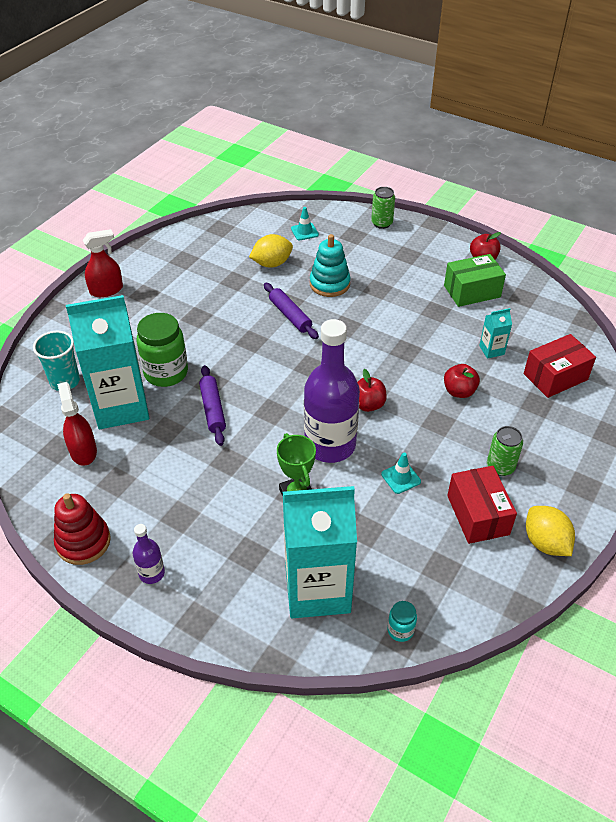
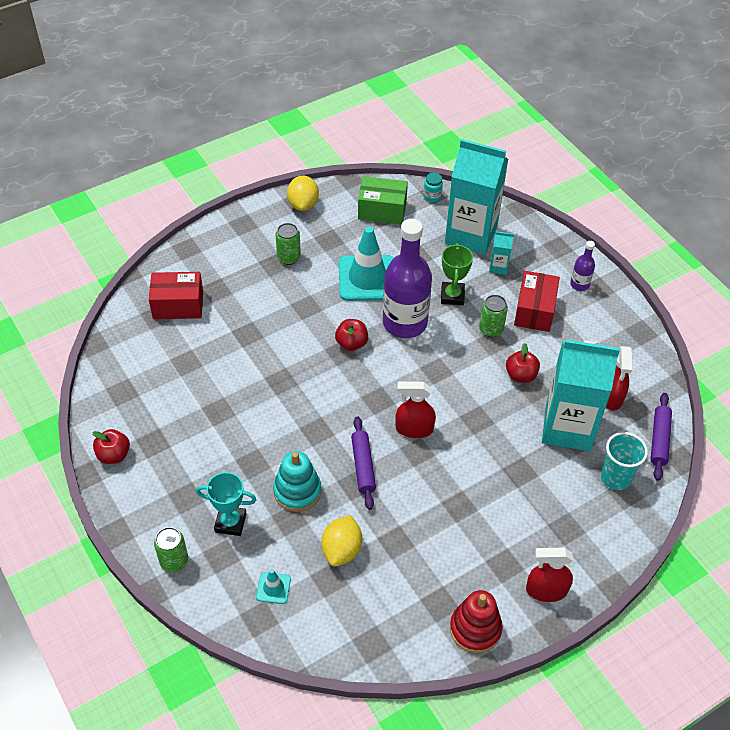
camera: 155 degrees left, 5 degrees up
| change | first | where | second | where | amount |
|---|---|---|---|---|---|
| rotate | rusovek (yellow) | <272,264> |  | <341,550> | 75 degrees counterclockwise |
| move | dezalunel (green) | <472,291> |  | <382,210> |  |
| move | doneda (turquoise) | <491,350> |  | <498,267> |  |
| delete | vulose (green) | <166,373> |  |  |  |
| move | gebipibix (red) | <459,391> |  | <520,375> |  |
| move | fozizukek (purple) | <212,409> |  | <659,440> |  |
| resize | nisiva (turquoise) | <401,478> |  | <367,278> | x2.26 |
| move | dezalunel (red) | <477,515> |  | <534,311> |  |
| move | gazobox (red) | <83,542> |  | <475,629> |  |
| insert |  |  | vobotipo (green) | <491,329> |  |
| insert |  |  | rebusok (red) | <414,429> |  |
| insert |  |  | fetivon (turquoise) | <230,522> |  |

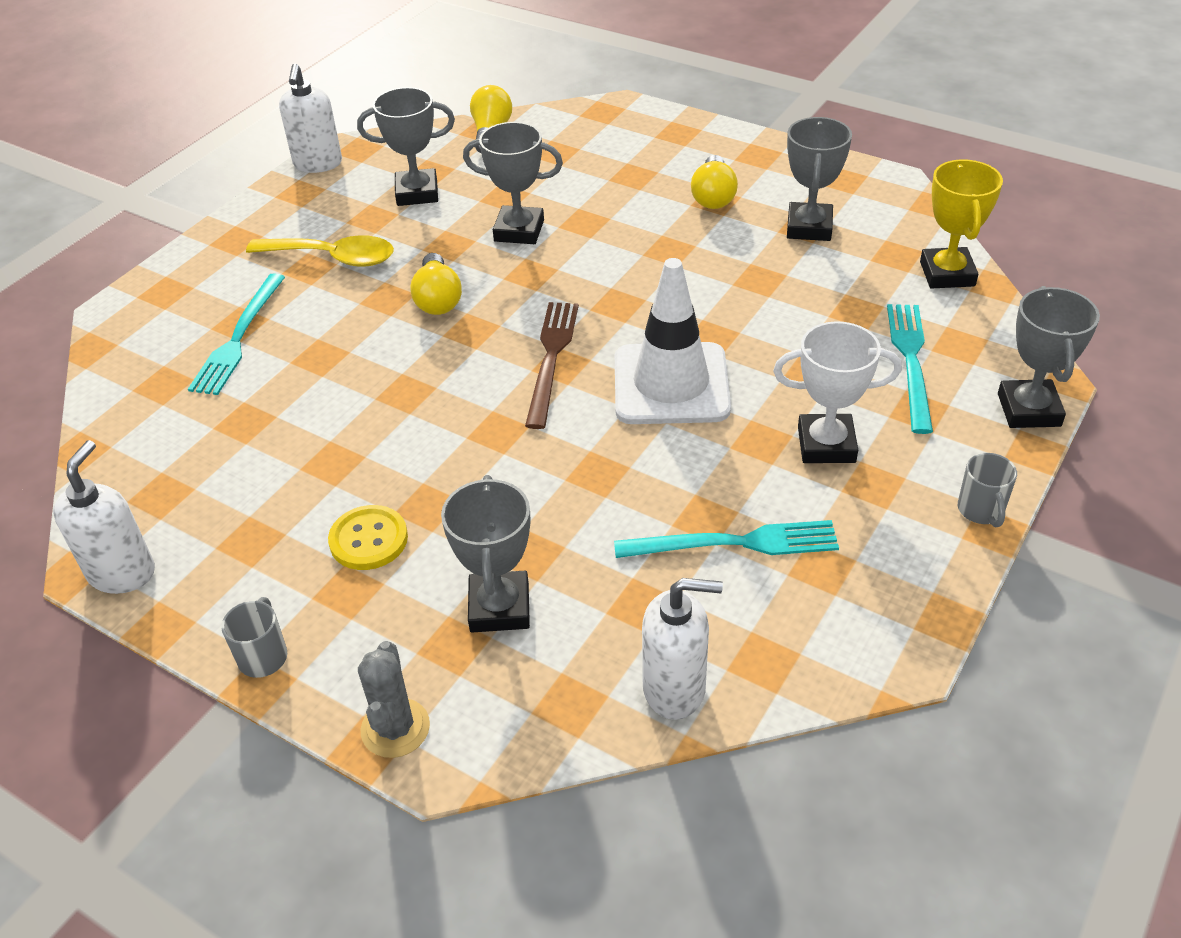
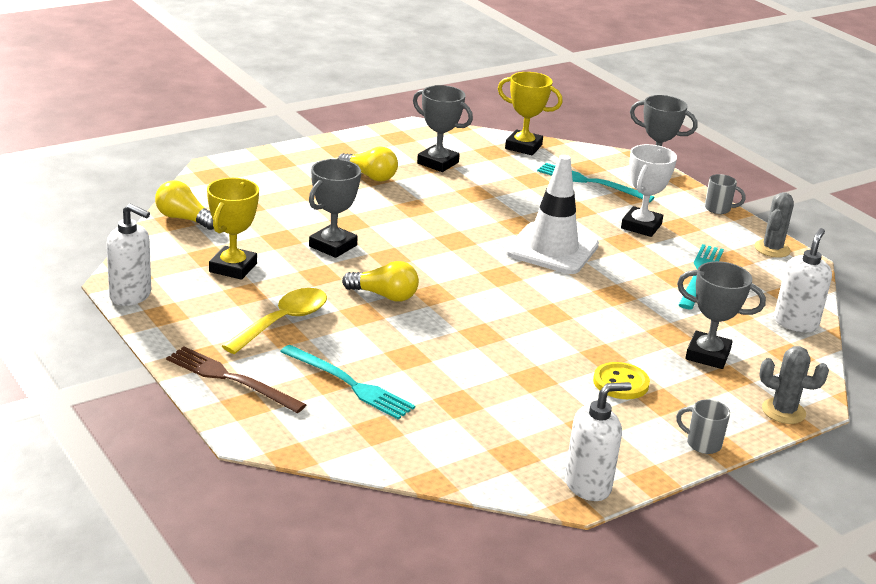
camera: 70 degrees left, 15 degrees down
| change | first | where | second | where | amount |
|---|---|---|---|---|---|
| recolor | fetivon (grey) | <417,193> | fetivon (yellow) | <233,268> |  |
| move | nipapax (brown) | <551,358> |  | <231,379> |  |
| rotate | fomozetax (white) | <122,573> |  | <588,485> | 120 degrees clockwise |
| insert |  |  | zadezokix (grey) | <772,249> |  |

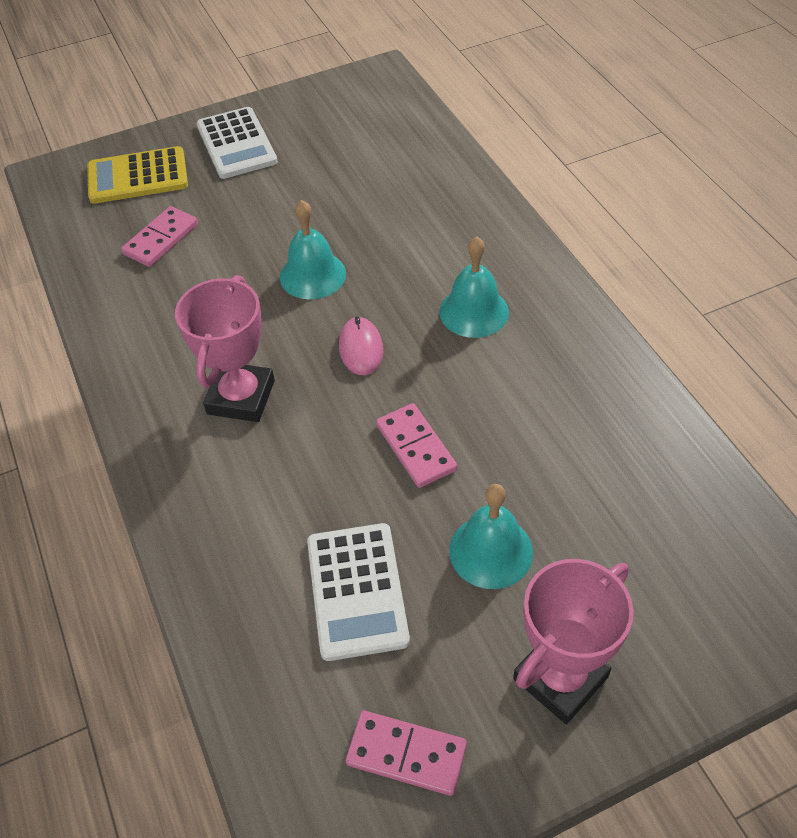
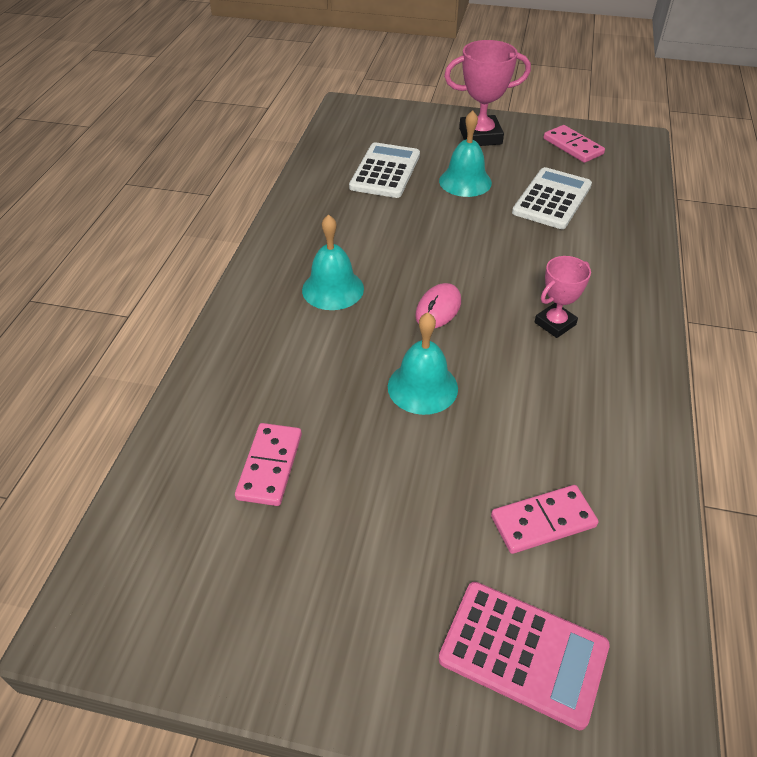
camera: 145 degrees left, 5 degrees down
| change | first | where | second | where | amount |
|---|---|---|---|---|---|
| move | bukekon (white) | <236,144> |  | <385,171> |  |
| recolor | bukekon (yellow) | <137,176> | bukekon (pink) | <523,653> |  |
| resize | fetivon (pink) | <241,397> |  | <555,324> | x0.61 |
| move | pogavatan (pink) | <416,447> |  | <269,466> |  |

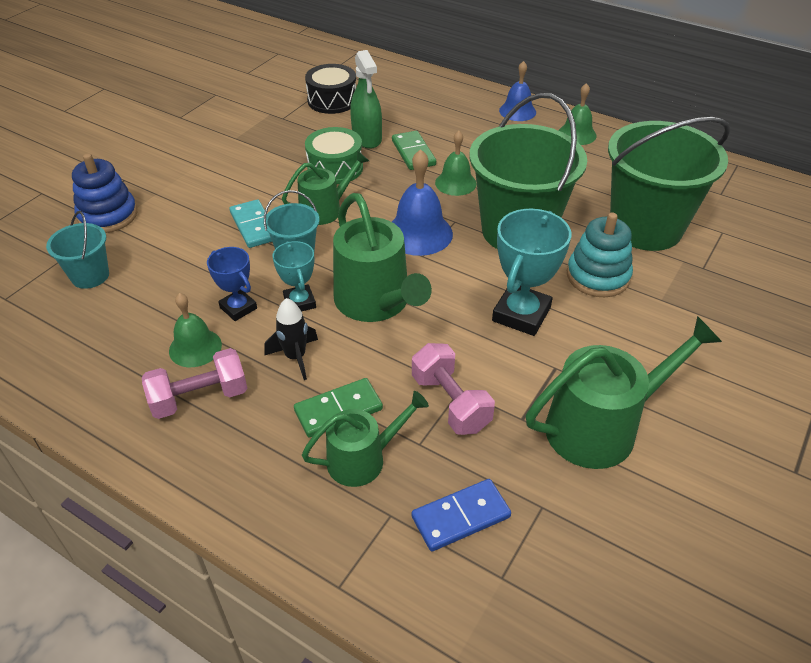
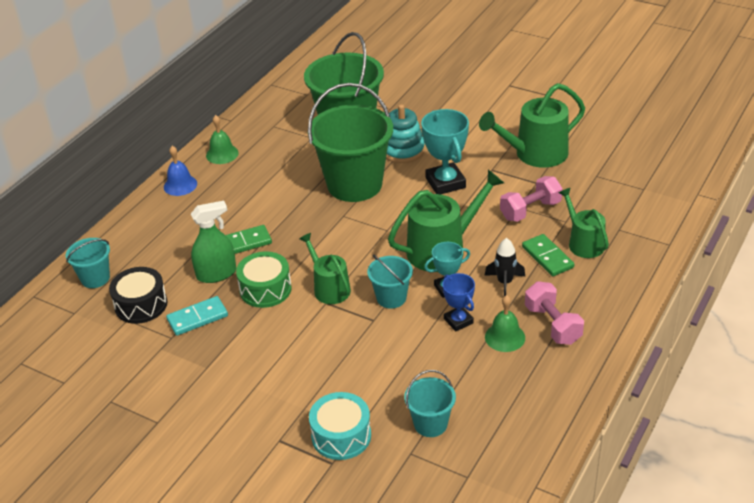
camera: 90 degrees left, 5 degrees down
| change | first | where | second | where | amount |
|---|---|---|---|---|---|
| delete | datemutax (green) | <455,183> |  |  |  |
| delete | datemutax (blue) | <419,233> |  |  |  |
| replace | gazobox (blue) | <108,215> | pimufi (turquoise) | <341,436> |  |
| move | pogavatan (turquoise) | <254,226> |  | <197,318> |  |
| rotate | fetivon (turquoise) | <521,314> |  | <445,183> | 45 degrees clockwise |
| rotate | fetivon (blue) | <238,308> |  | <458,321> | 75 degrees counterclockwise |
| rotate | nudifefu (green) | <601,427> |  | <535,154> | 90 degrees counterclockwise |
| delete | pogavatan (blue) | <460,517> |  |  |  |
| insert |  |  | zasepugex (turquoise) | <95,278> |  |

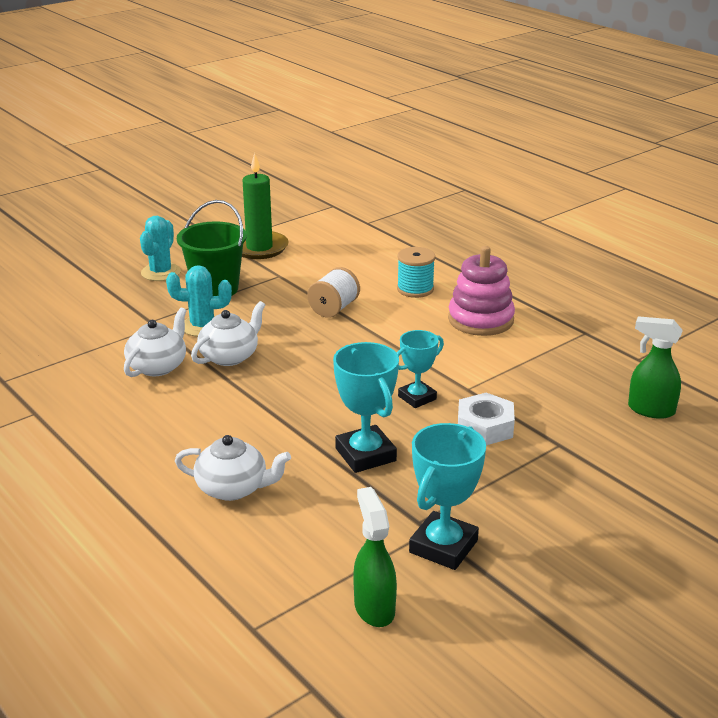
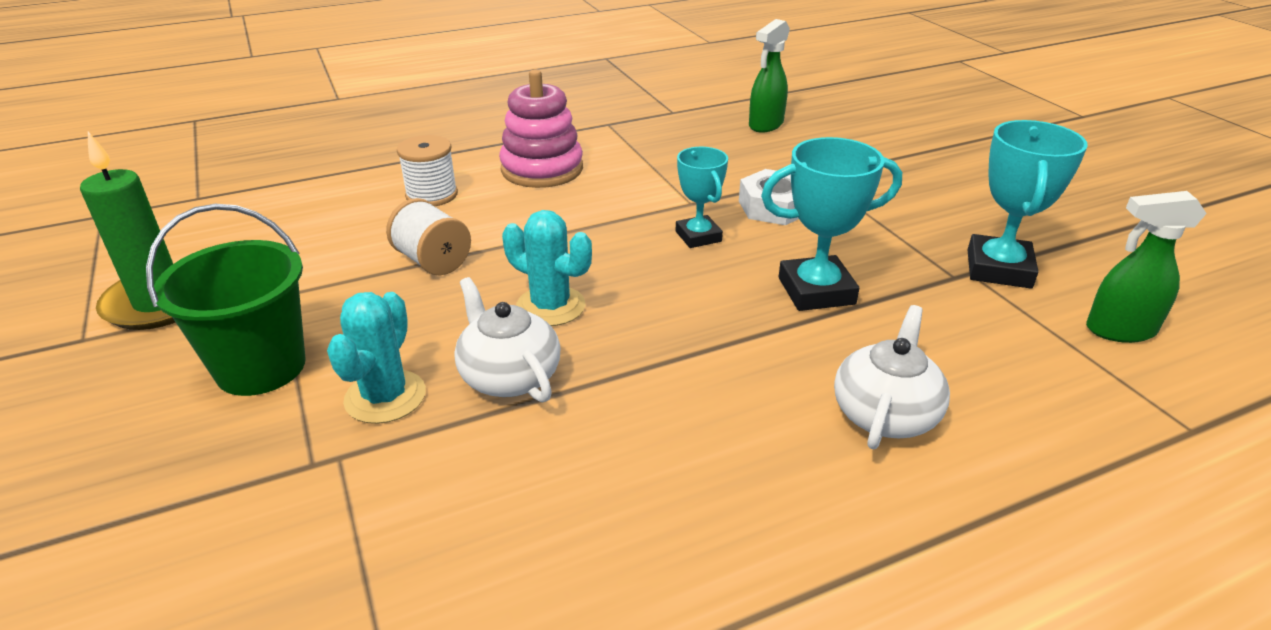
camera: 75 degrees left, 5 degrees up
| change | first | where | second | where | amount |
|---|---|---|---|---|---|
| move | zadezokix (turquoise) | <161,272> |  | <550,306> |  |
| recolor | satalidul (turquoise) | <415,289> | satalidul (white) | <432,195> |  |
| delete | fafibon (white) | <158,366> |  |  |  |
| rotate | fetivon (turquoise) | <443,546> |  | <998,269> | 60 degrees clockwise |

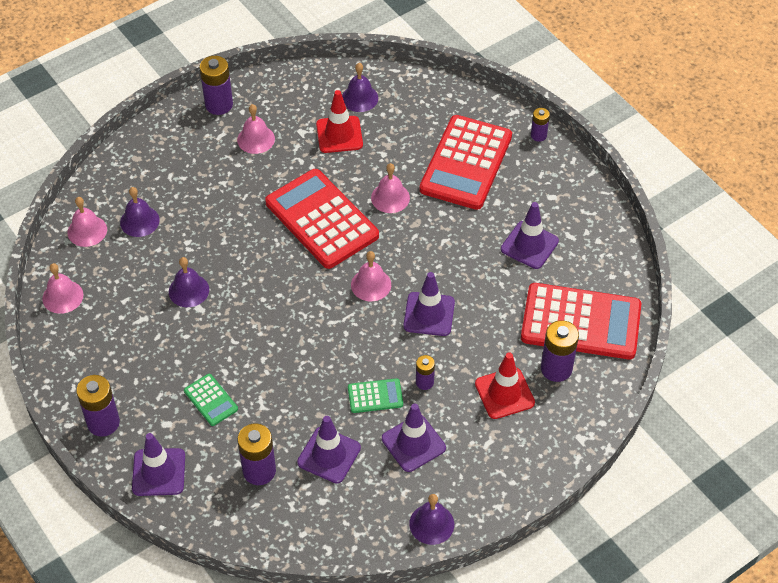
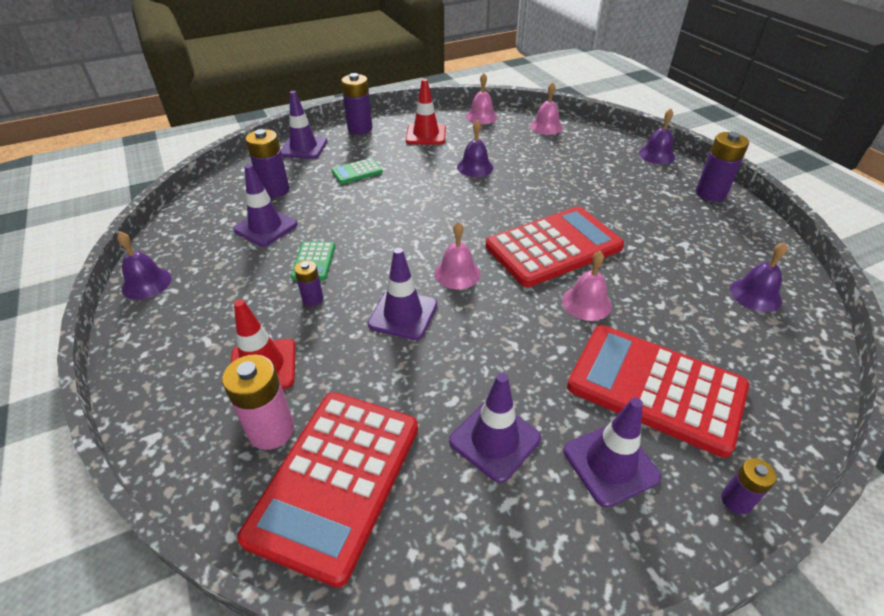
camera: 100 degrees right, 10 degrees down
| change | first | where | second | where | amount |
|---|---|---|---|---|---|
| move | nisiva (red) | <339,135> |  | <426,135> |  |
| delete | datemutax (pink) | <256,139> |  |  |  |
| move | datemutax (purple) | <139,221> |  | <656,155> |  |
| recolor | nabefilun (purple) | <556,369> | nabefilun (pink) | <271,430> |  |
| move | nisiva (purple) | <413,443> |  | <610,464> |  |

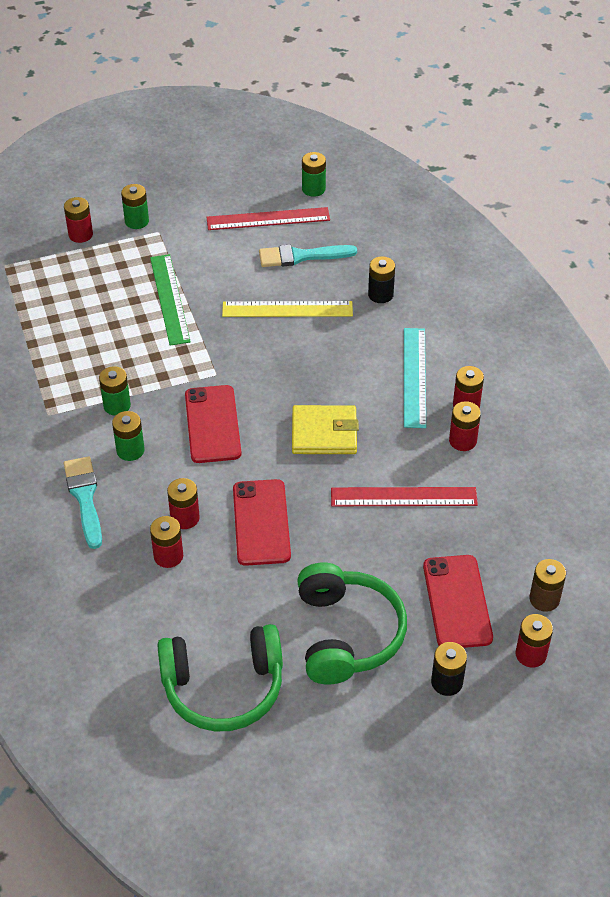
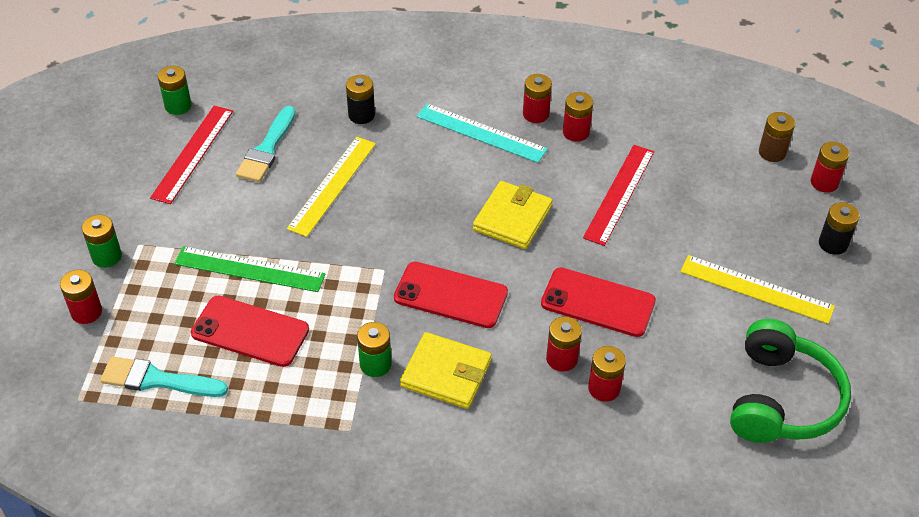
camera: 65 degrees left, 0 degrees up
| change | first | where | second | where | amount |
|---|---|---|---|---|---|
| replace | nabefilun (green) | <130,450> | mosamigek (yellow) | <446,373> |  |
| move | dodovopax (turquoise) | <85,498> |  | <157,380> |  |
| move | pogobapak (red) | <457,602> |  | <250,331> |  |
| replace | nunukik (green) | <347,634> | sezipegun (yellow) | <756,289> |  |

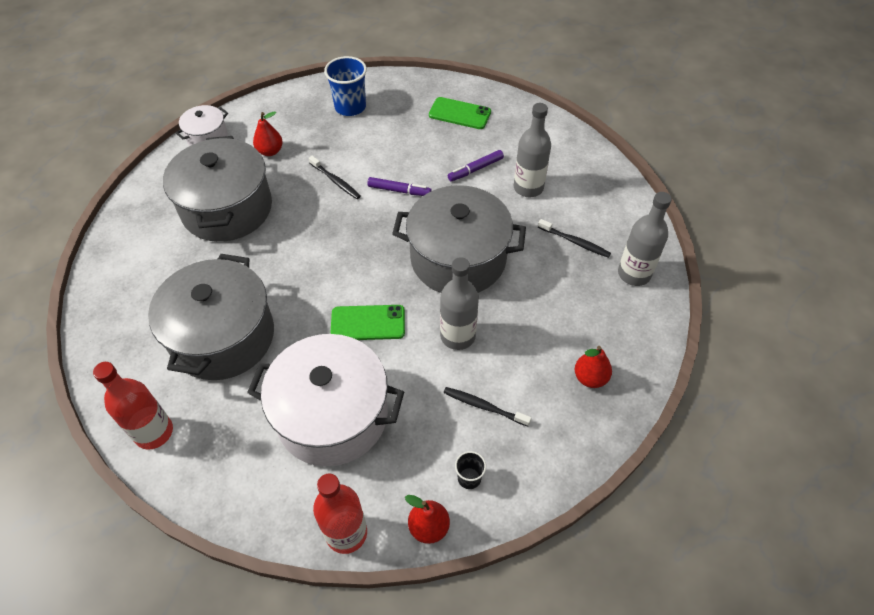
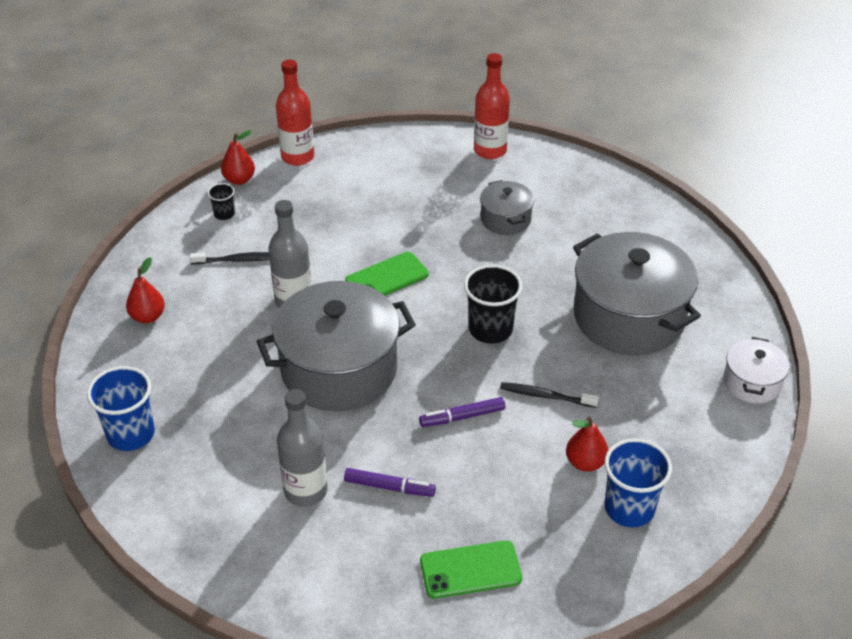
camera: 150 degrees right, 10 degrees down
| change | first | where | second | where | amount |
|---|---|---|---|---|---|
| move | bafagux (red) | <270,151> |  | <585,462> |  |
| rotate | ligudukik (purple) | <475,169> |  | <389,487> | 75 degrees clockwise |
| replace | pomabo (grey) | <634,274> | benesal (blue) | <131,434> |  |
| delete | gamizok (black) | <574,242> |  |  |  |
| resize | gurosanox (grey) | <223,337> |  | <505,219> | x0.49 |
| delete | gurosanox (white) | <332,415> |  |  |  |
| insert |  |  | benesal (black) | <490,329> |  |

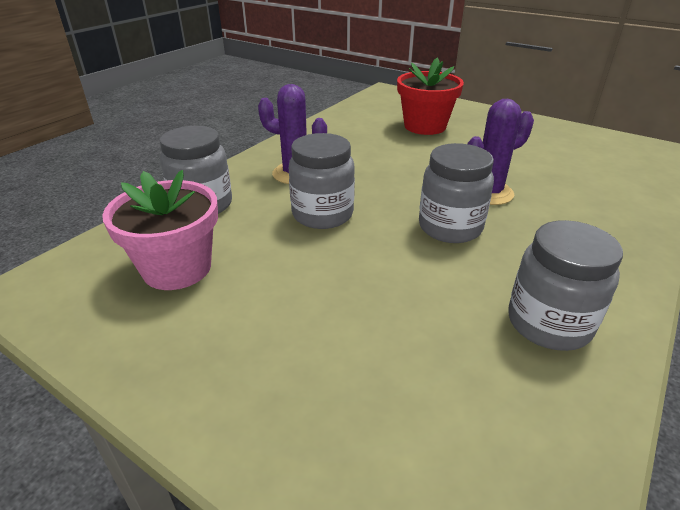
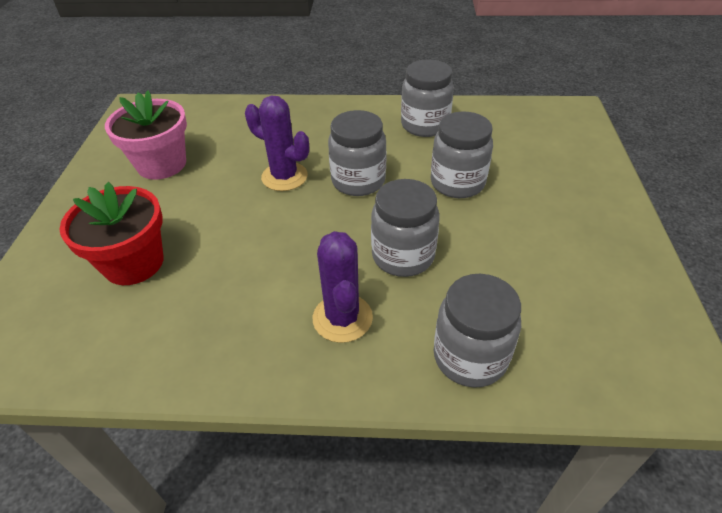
camera: 120 degrees left, 10 degrees up
| change | first | where | second | where | amount |
|---|---|---|---|---|---|
| move | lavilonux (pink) | <177,268> |  | <162,164> |  |
| insert |  |  | vulose (grey) | <457,183> |  |

